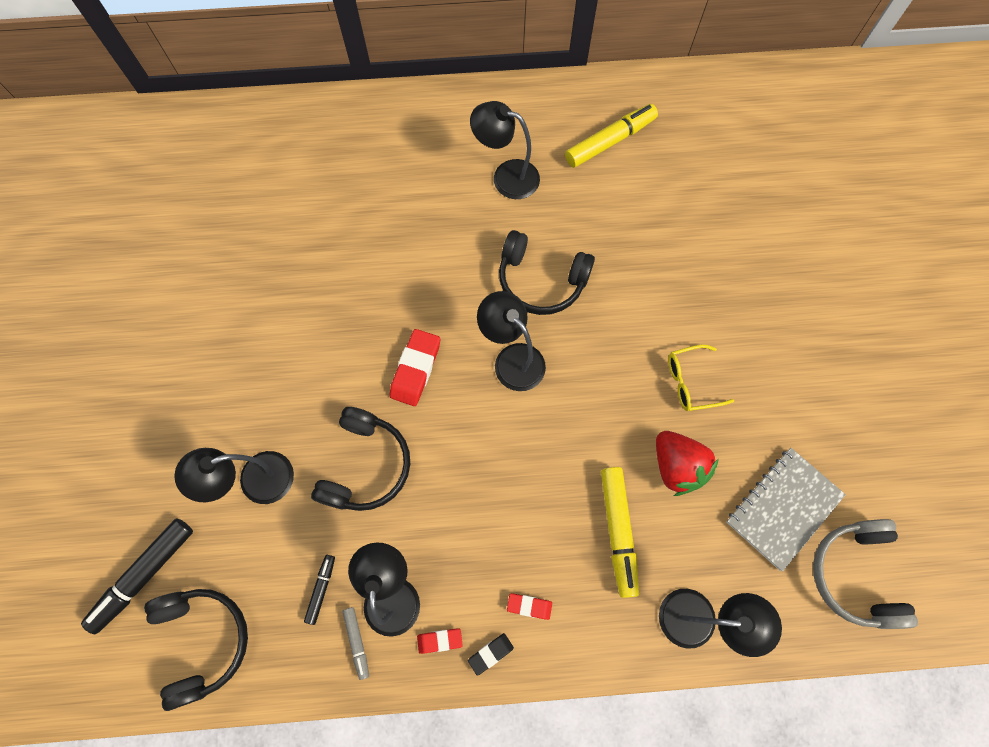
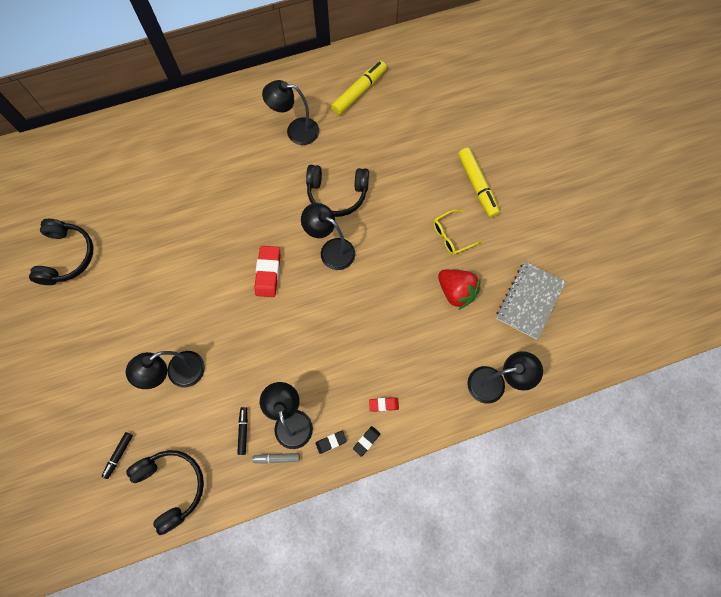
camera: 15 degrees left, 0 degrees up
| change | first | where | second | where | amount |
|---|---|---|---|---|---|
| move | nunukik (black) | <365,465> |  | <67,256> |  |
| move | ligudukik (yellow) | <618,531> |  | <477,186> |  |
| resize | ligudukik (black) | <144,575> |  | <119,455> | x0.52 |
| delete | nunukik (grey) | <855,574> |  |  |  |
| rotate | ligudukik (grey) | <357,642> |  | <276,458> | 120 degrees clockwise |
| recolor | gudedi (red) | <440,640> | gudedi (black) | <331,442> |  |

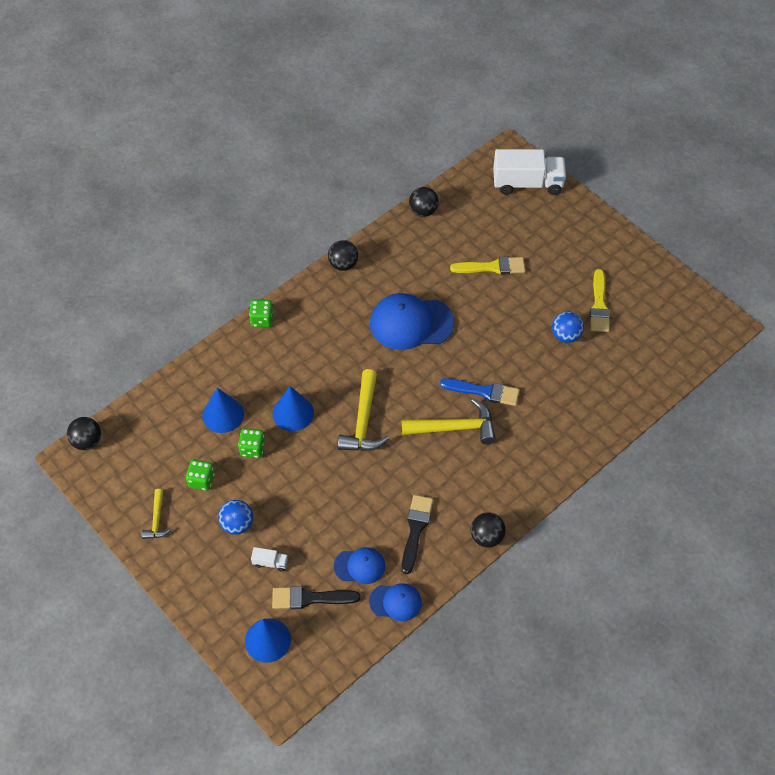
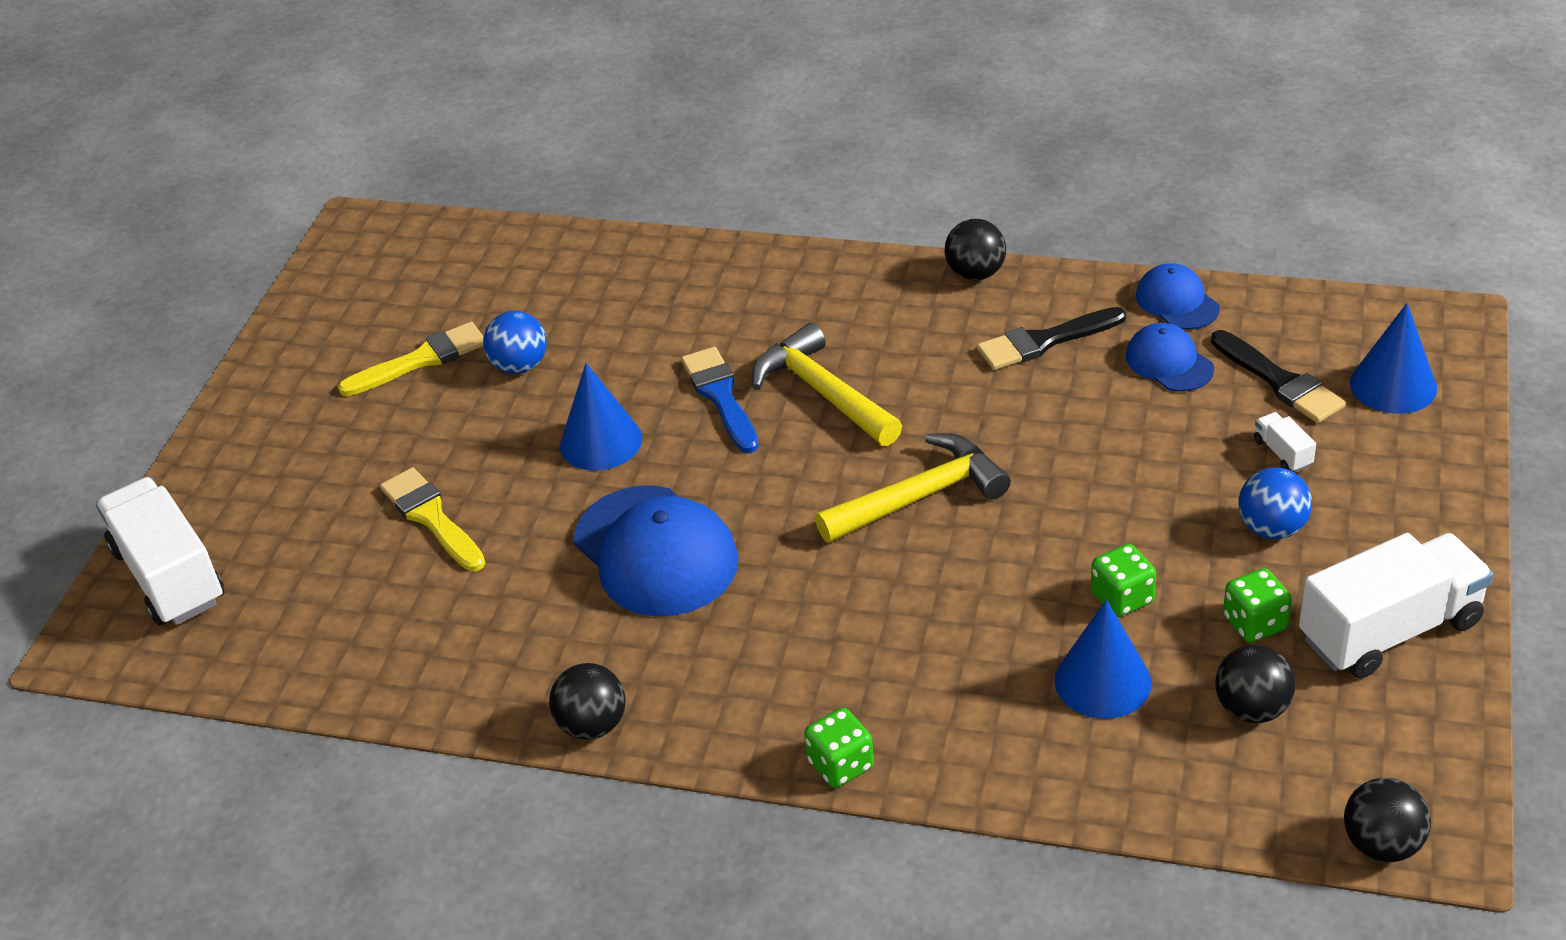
camera: 120 degrees left, 15 degrees down
| change | first | where | second | where | amount |
|---|---|---|---|---|---|
| move | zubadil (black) | <423,211> |  | <1252,708> |  |
| move | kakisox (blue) | <293,413> |  | <601,441> |  |
| replace | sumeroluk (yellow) | <157,520> | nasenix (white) | <1389,630> |  |

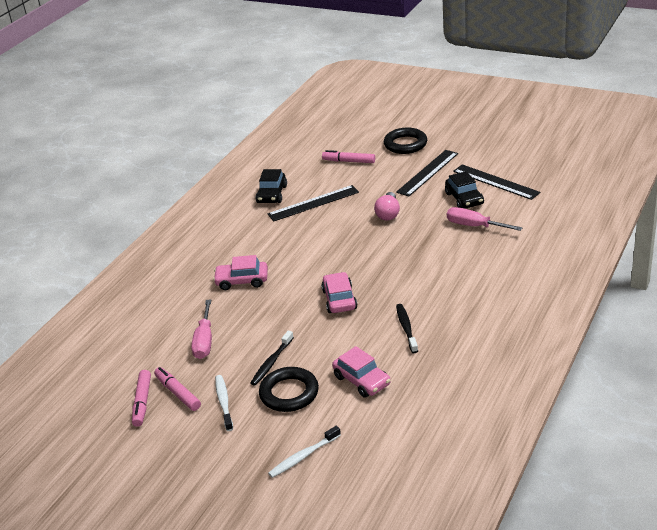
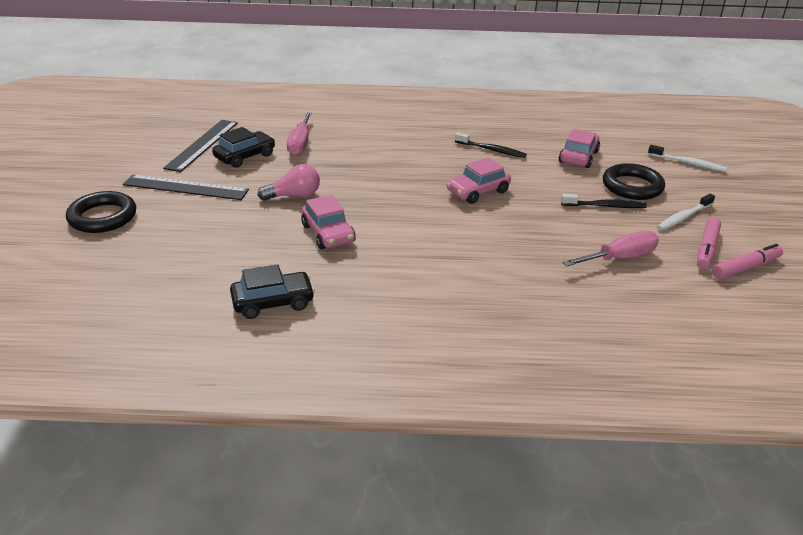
camera: 120 degrees left, 0 degrees up
| change | first | where | second | where | amount |
|---|---|---|---|---|---|
| delete | ligudukik (pink) | <349,161> |  |  |  |
| delete | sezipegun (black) | <313,203> |  |  |  |
| move | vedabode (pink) | <242,281> |  | <328,233> |  |
| rotate | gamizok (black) | <406,328> |  | <491,150> | 120 degrees counterclockwise |

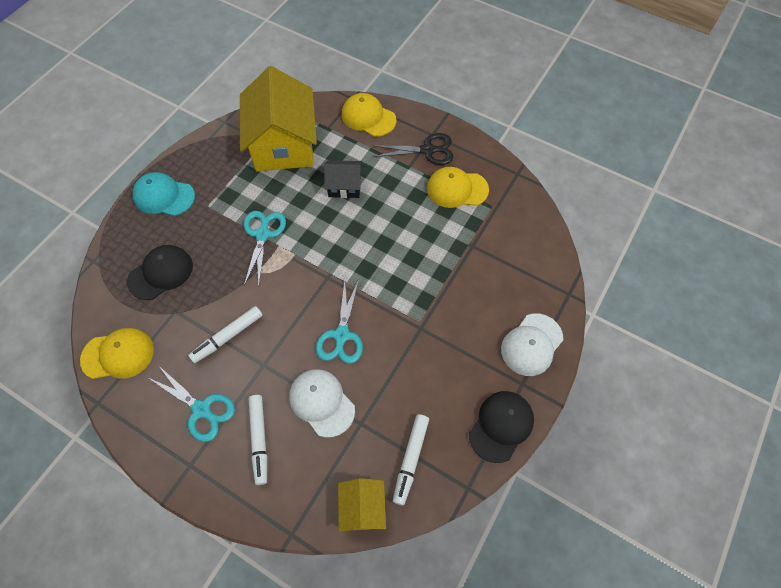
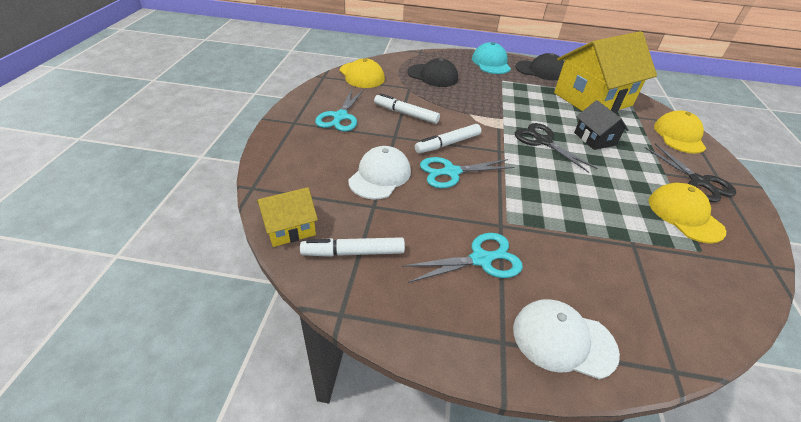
camera: 65 degrees right, 20 degrees down
| change | first | where | second | where | amount |
|---|---|---|---|---|---|
| move | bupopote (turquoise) | <262,235> |  | <481,259> |  |
| move | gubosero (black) | <501,426> |  | <540,70> |  |
| move | ligudukik (white) | <259,440> |  | <448,144> |  |
| insert |  |  | bupopote (black) | <543,141> |  |

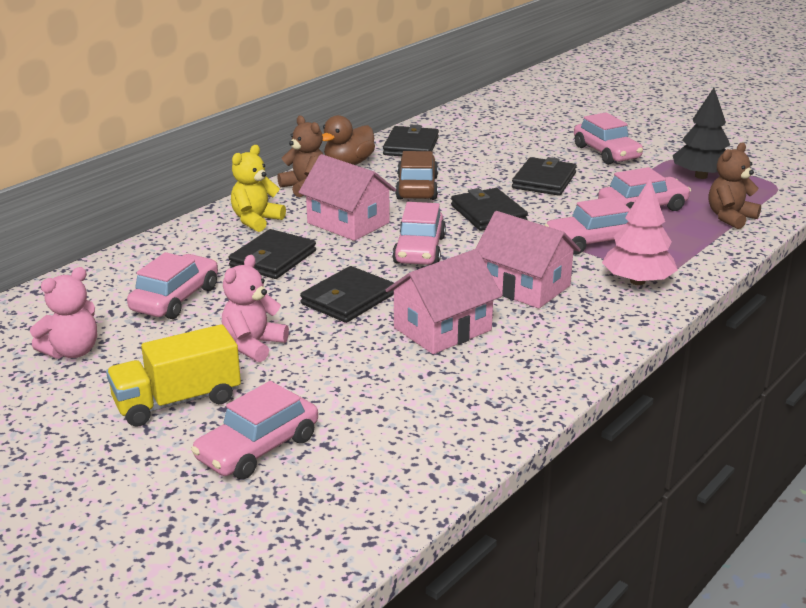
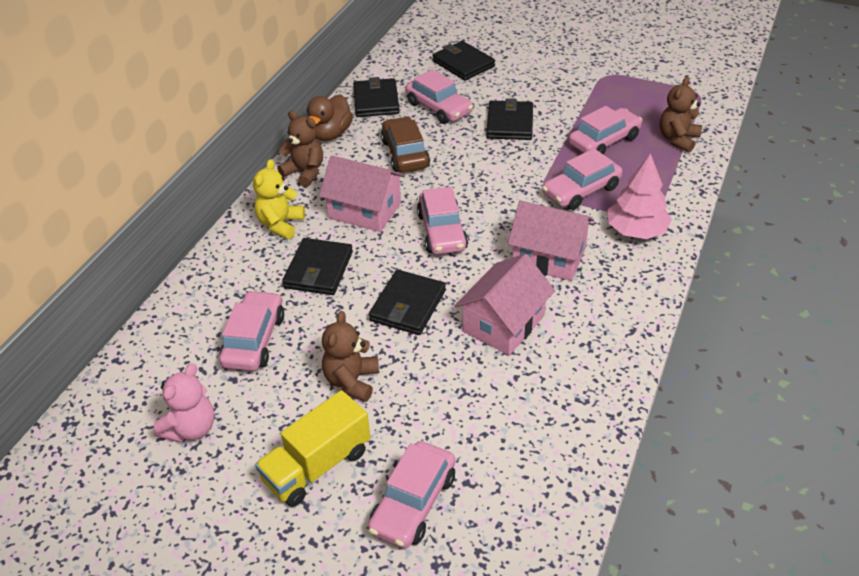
camera: 15 degrees left, 15 degrees up
| change | first | where | second | where | amount |
|---|---|---|---|---|---|
| delete | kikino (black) | <701,176> |  |  |  |
| move | vedabode (pink) | <606,153> |  | <439,108> |  |
| move | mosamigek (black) | <488,213> |  | <463,64> |  |
| recolor | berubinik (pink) | <253,345> | berubinik (brown) | <351,381> |  |

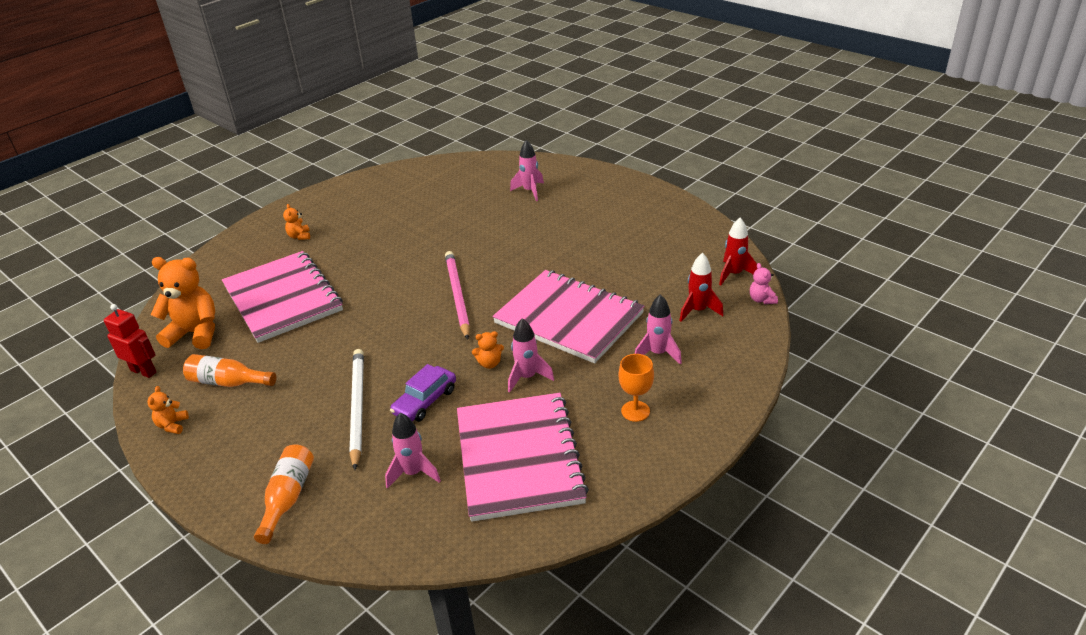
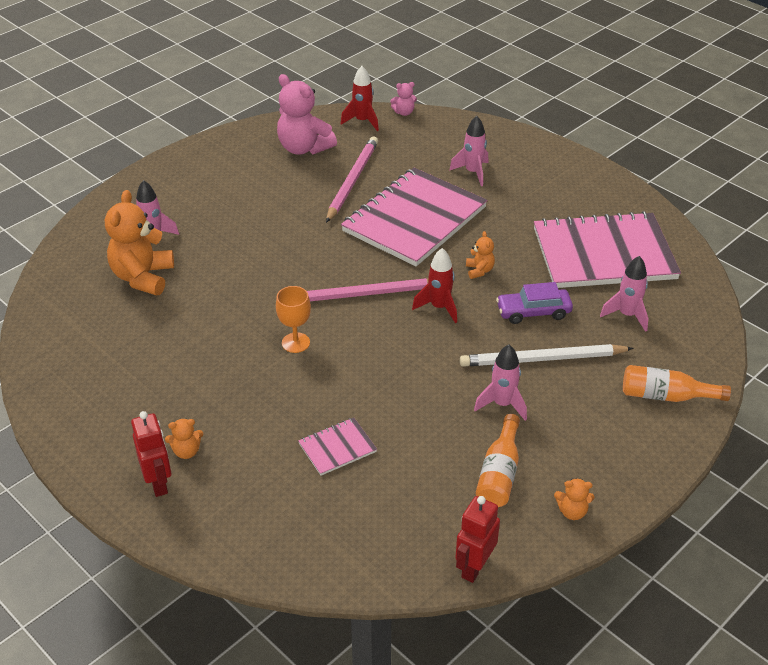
camera: 90 degrees left, 5 degrees up
| change | first | where | second | where | amount |
|---|---|---|---|---|---|
| resize | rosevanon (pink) | <283,298> |  | <337,448> | x0.43 |
| move | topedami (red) | <698,311> |  | <439,307> |  |
| move | berubinik (orange) | <195,333> |  | <143,277> |  |
| move | topedami (pink) | <527,377> |  | <502,404> |  |
| move | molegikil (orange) | <635,411> |  | <295,343> |  |
| rotate | vedabode (purple) | <425,401> |  | <533,312> | 135 degrees clockwise |
| insert |  |  | berubinik (pink) | <304,148> |  |
| insert |  |  | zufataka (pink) | <352,181> |  |
| insert |  |  | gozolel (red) | <158,483> |  |

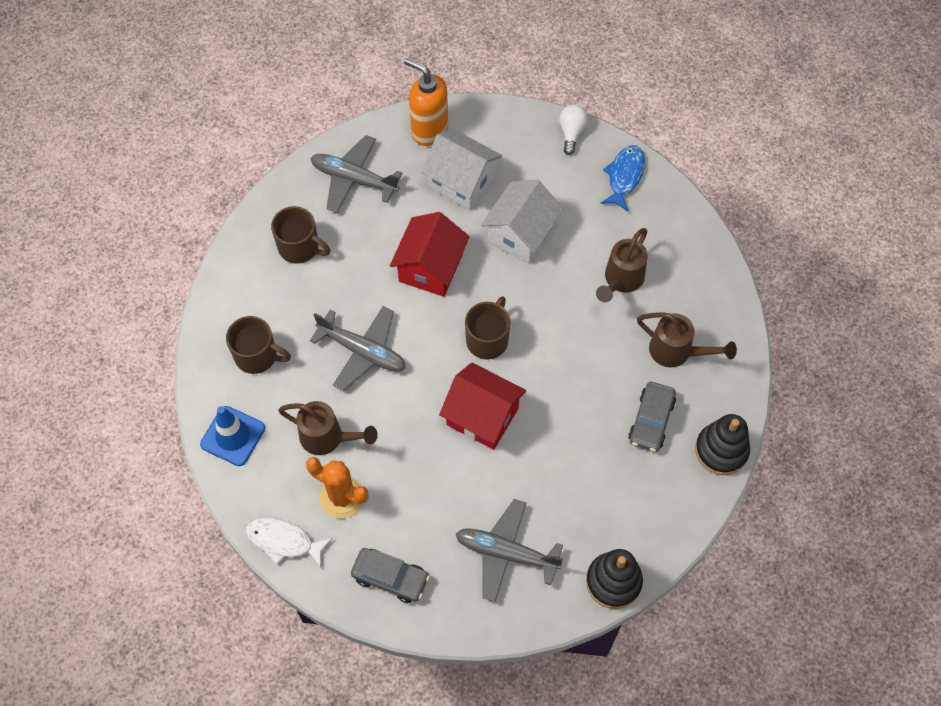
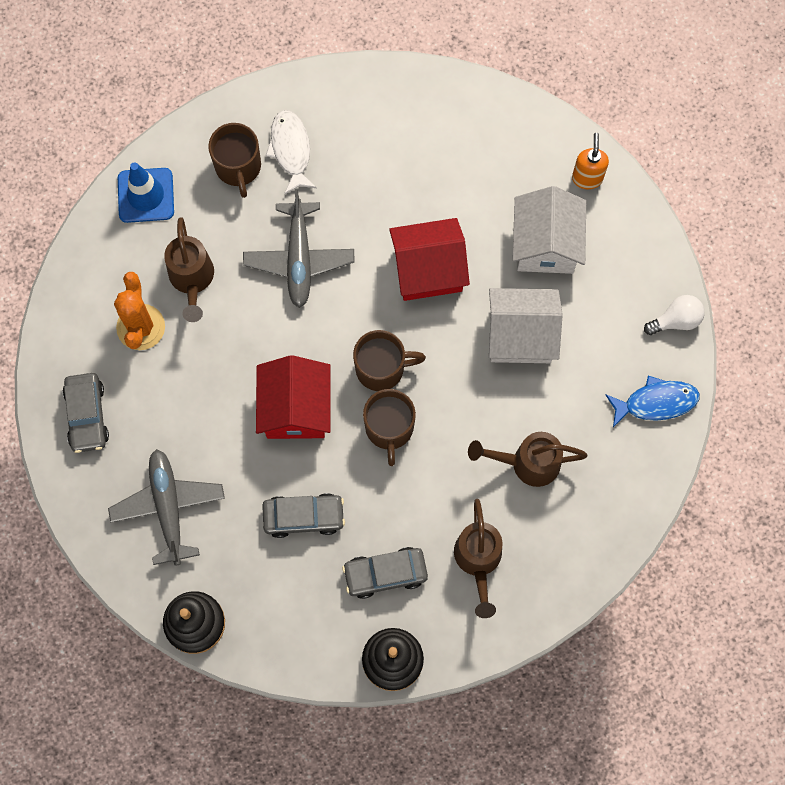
camera: 60 degrees right, 10 degrees up
| change | first | where | second | where | amount |
|---|---|---|---|---|---|
| resize | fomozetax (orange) | <429,130> |  | <587,178> | x0.61 |
| delete | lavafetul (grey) | <353,179> |  |  |  |
| move | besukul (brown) | <300,247> |  | <389,428> |  |
| move | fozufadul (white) | <284,541> |  | <291,150> |  |
| insert |  |  | vedabode (grey) | <304,516> |  |

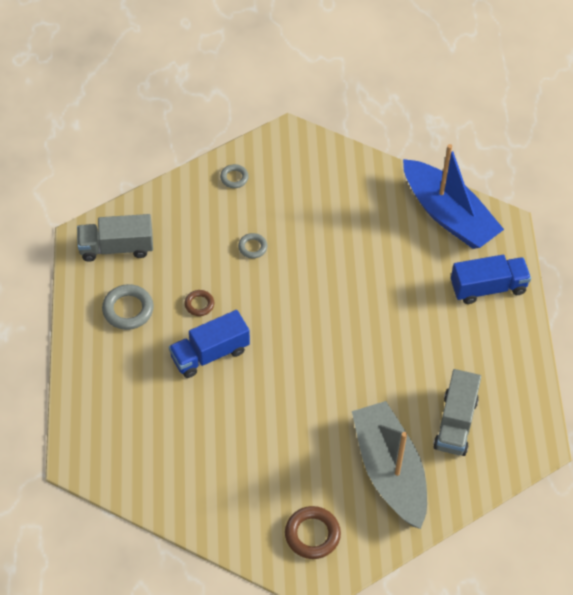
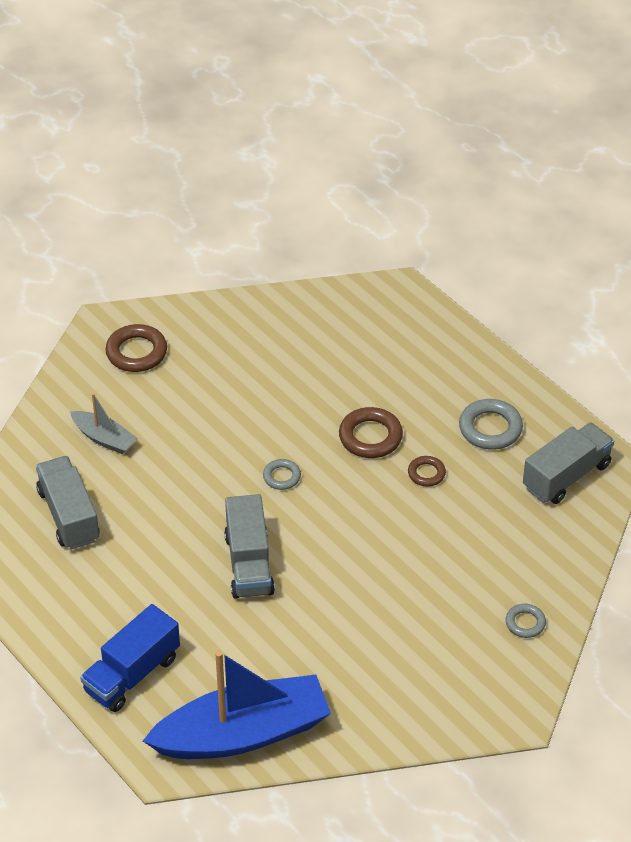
camera: 145 degrees right, 10 degrees down
| change | first | where | second | where | amount |
|---|---|---|---|---|---|
| rotate | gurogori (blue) | <448,215> |  | <243,733> | 150 degrees clockwise |
| move | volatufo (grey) | <252,247> |  | <281,477> |  |
| replace | nasenix (blue) | <210,354> | volatufo (brown) | <370,437> |  |
| resize | gurogori (grey) | <389,471> |  | <104,438> | x0.47 |
| insert |  |  | nasenix (grey) | <249,564> |  |

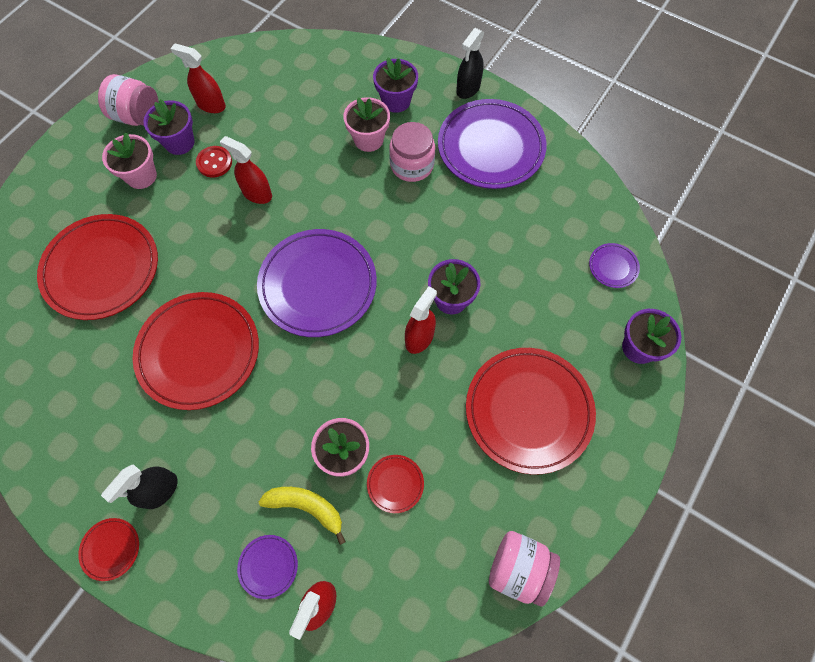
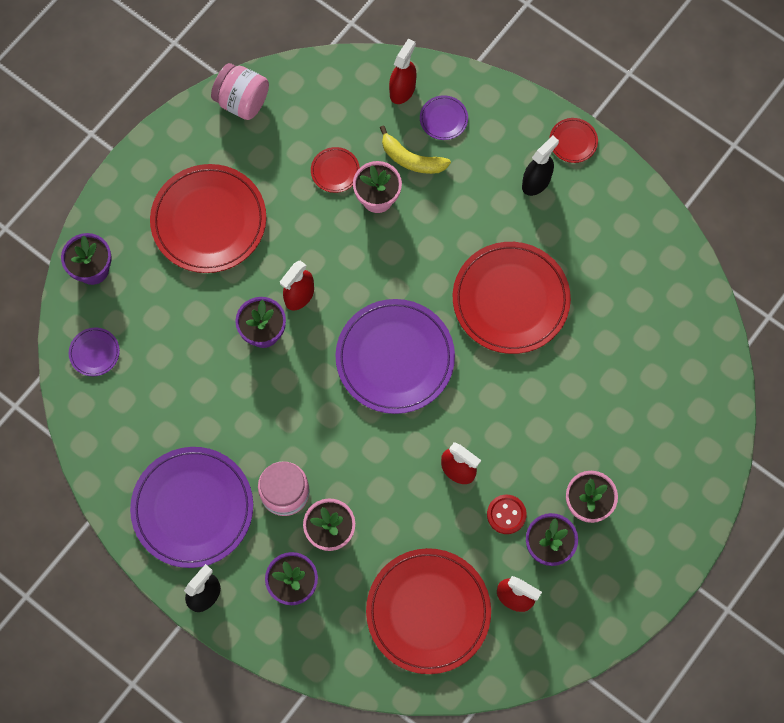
camera: 175 degrees left, 5 degrees up
| change | first | where | second | where | amount |
|---|---|---|---|---|---|
| delete | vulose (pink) | <137,116> |  |  |  |
| move | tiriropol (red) | <102,269> |  | <428,611> |  |

